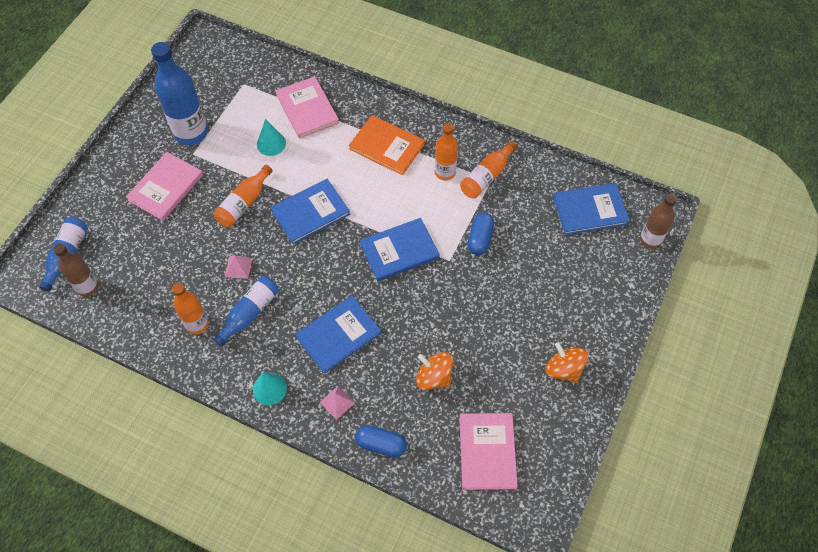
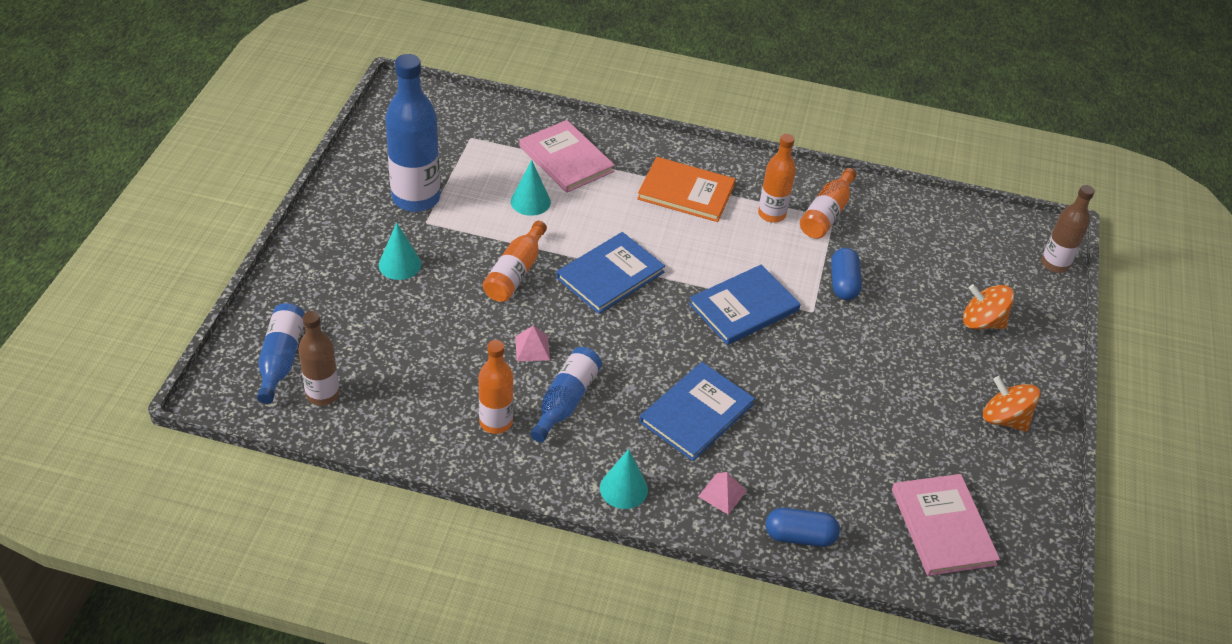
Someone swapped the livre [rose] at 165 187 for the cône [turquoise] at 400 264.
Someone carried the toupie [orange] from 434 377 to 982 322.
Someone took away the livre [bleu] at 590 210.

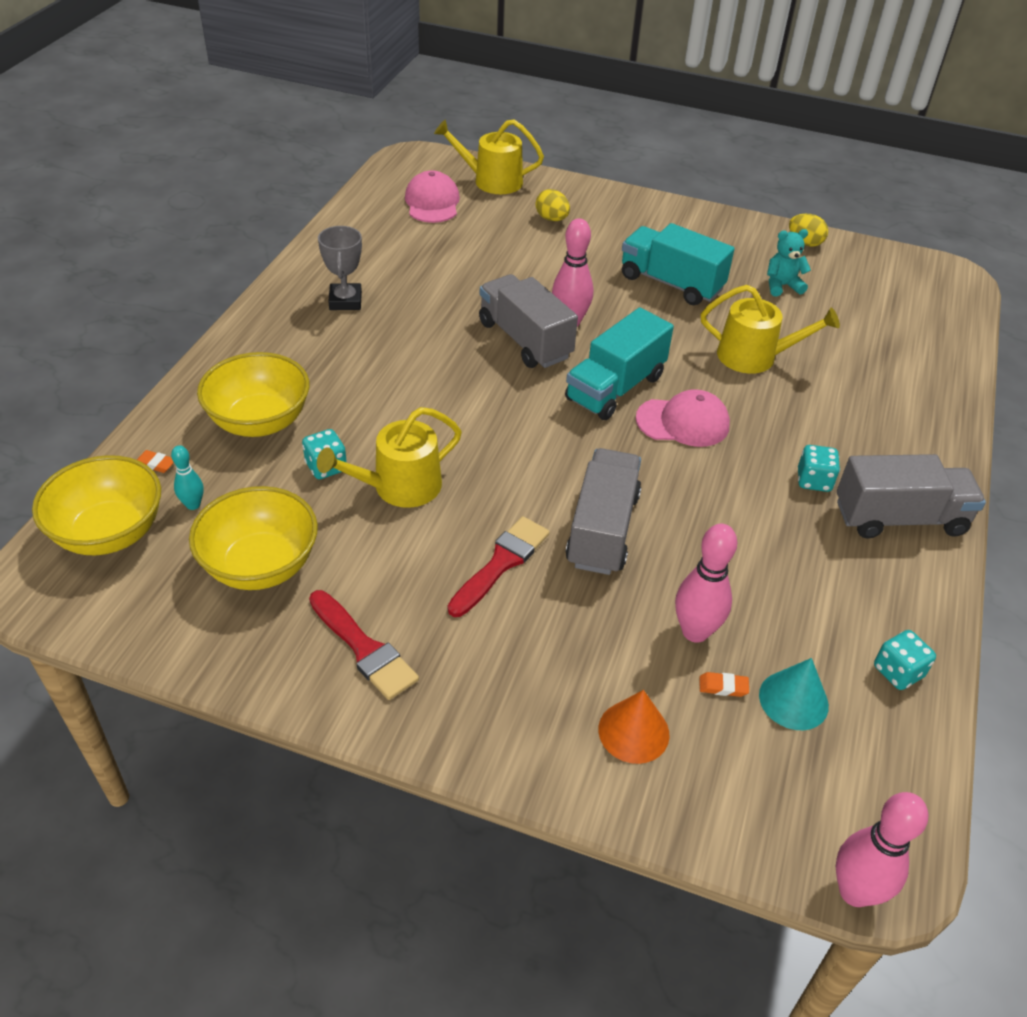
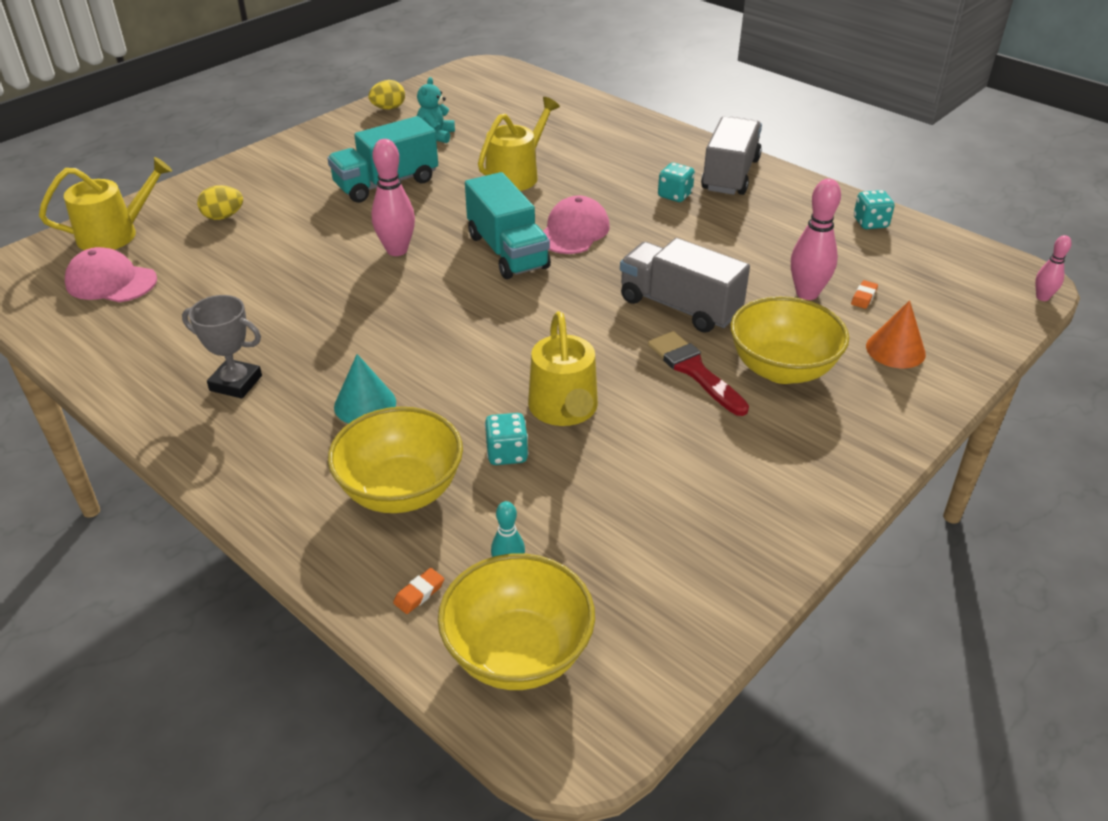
Someone rotated the arrosoir [jaune] at 492 181 by 150 degrees counterclockwise.
Someone carried the cône [turquoise] from 793 700 to 365 404.
Someone carried the bol [jaune] from 261 566 to 782 369.
Someone scaled the quille [rose] at 855 891 by 0.56.
Someone took away the pinceau [rouge] at 364 649.
Someone took away the camion [gris] at 525 340.

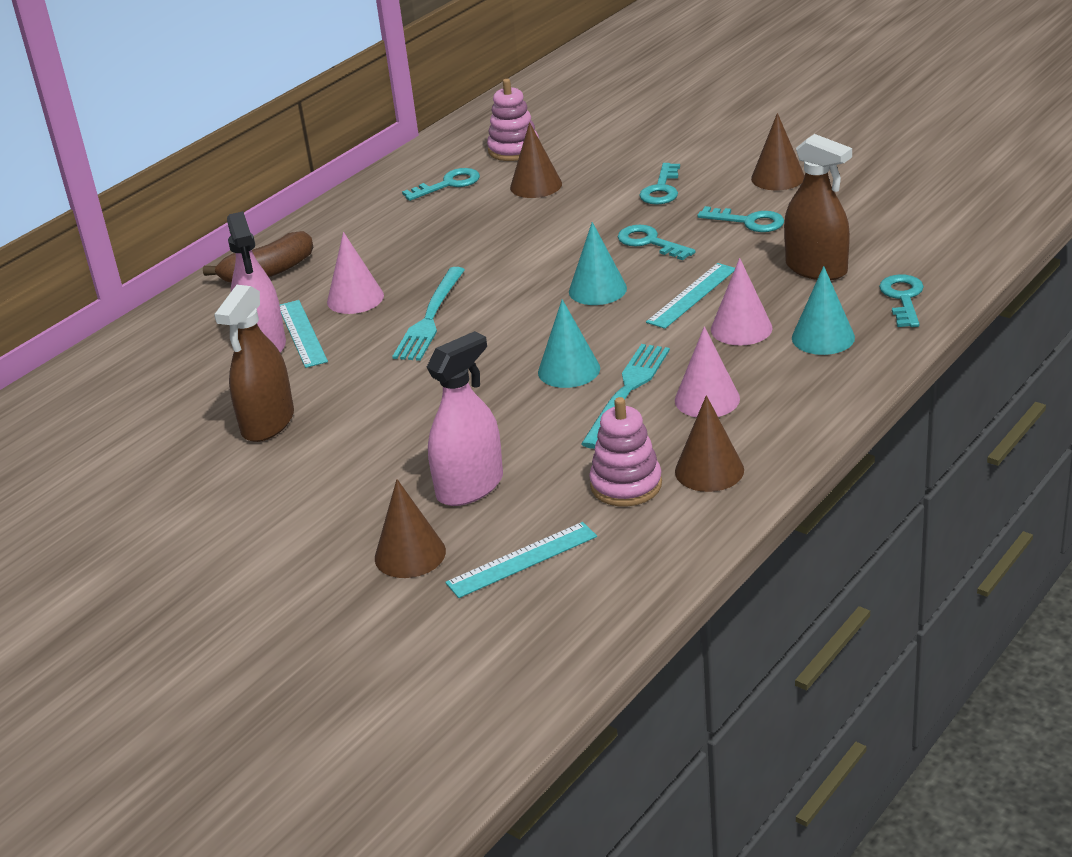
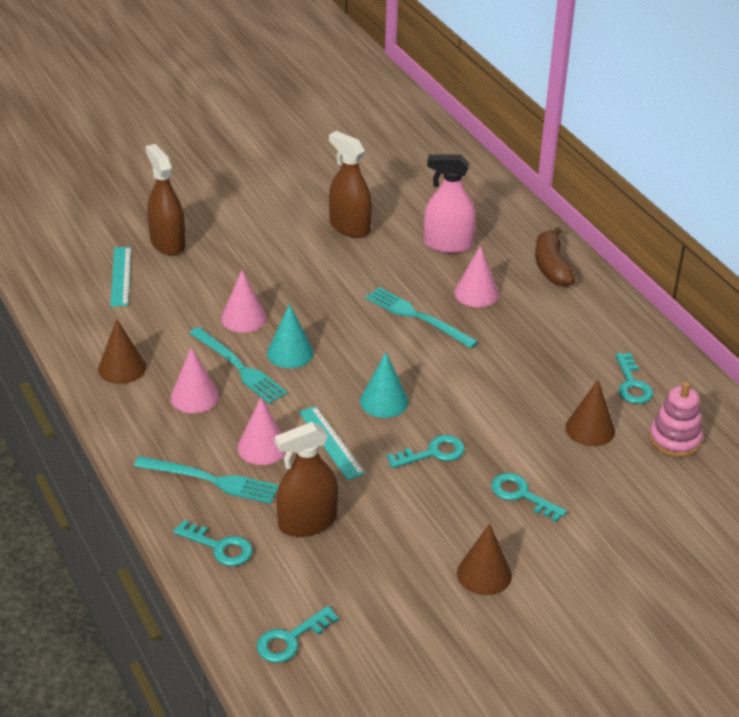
Someone swapped the cône [turquoise] at 823 337 for the fourchette [turquoise] at 211 480.
Someone swapped the cône [marron] at 410 554 for the vaporisateur [marron] at 167 243.
Someone put down the cône [rose] at 244 318.
Someone carried the clé [turquoise] from 748 222 to 291 639.
Someone took away the règle [turquoise] at 302 333.
Someone took away the vaporisateur [rose] at 470 487.
Someone took away the jouet à empiler [rose] at 626 485.

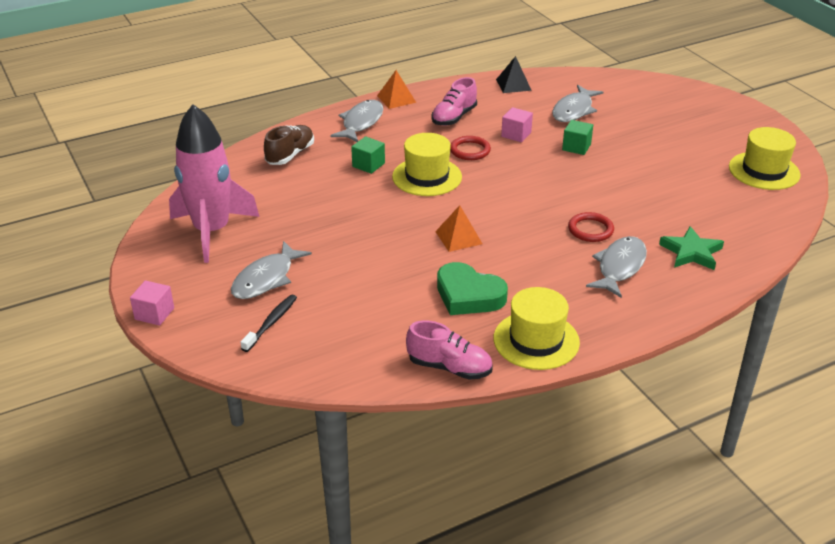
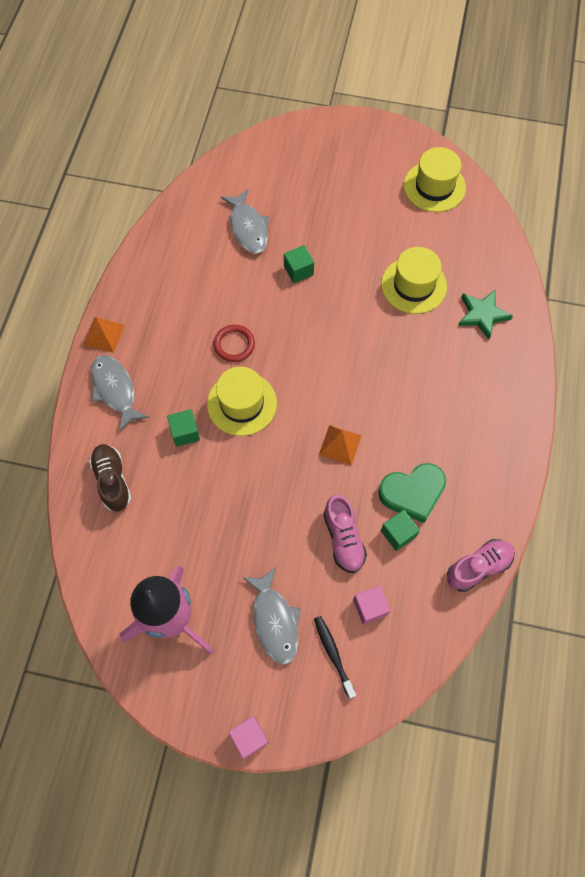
Someone carried the chaussure [rose] from 454 117 to 343 538.
Someone carried the cube [rose] from 516 134 to 370 607.
Someone carried the chapeau [jaune] from 536 340 to 414 285.
Someone put down the cube [vert] at 398 533.
Someone took away the pyramide [noir] at 513 85.
Someone took away the anneau [rouge] at 590 230.
Someone took away the poisson [gris] at 619 267.

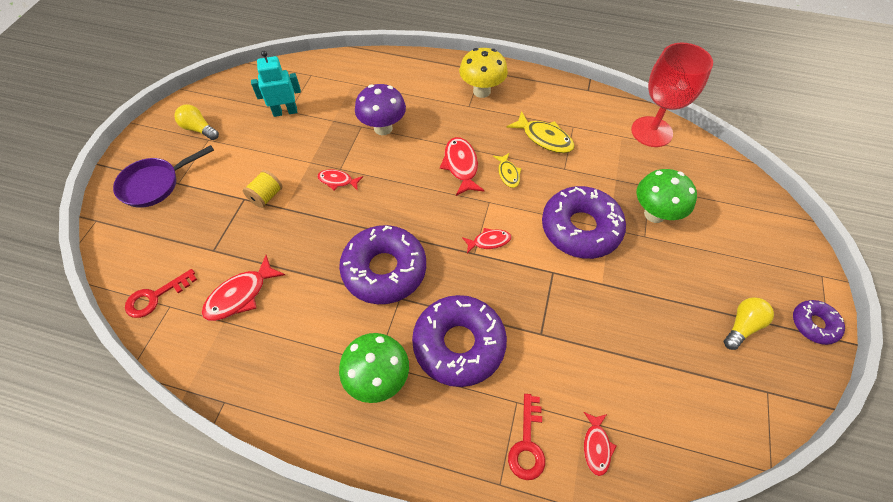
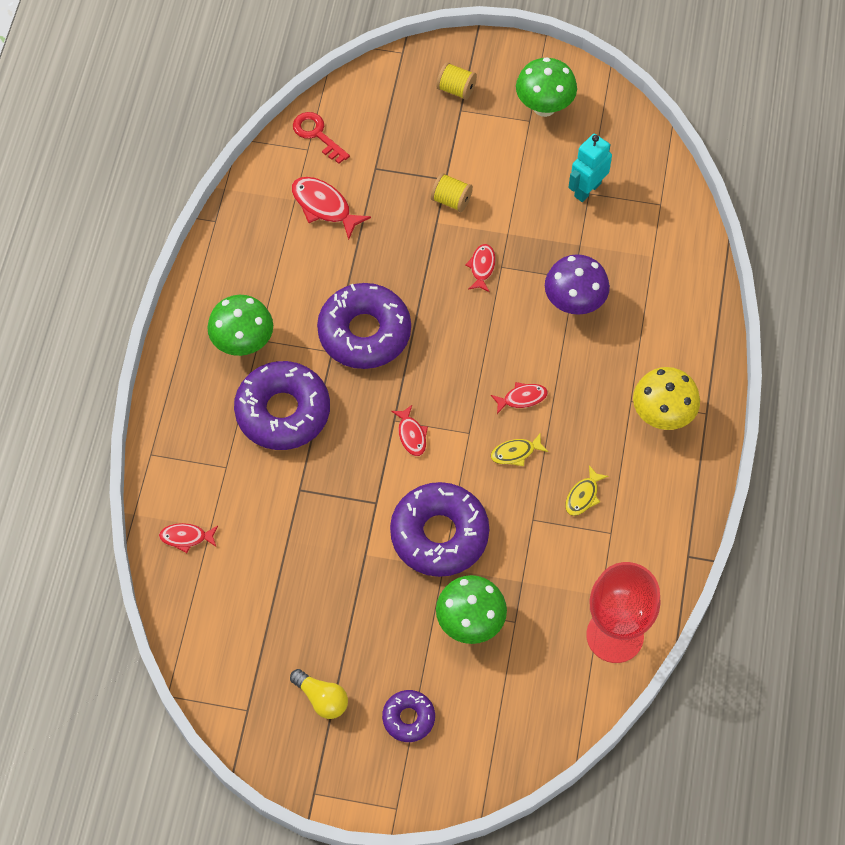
Someone carried the beignet [violet] from 813 324 to 408 718.
Someone swapped the poêle [violet] at 155 184 for the bobine [jaune] at 456 89.
Someone scaled the poisson [rouge] at 461 166 by 0.61.
Someone swapped the ampoule [jaune] at 199 129 for the champignon [vert] at 544 107.
Someone scaled the poisson [jaune] at 544 138 by 0.61.
Someone rotated the robot [turquoise] at 285 112 by 120 degrees counterclockwise.
Someone took away the clé [rouge] at 527 444.

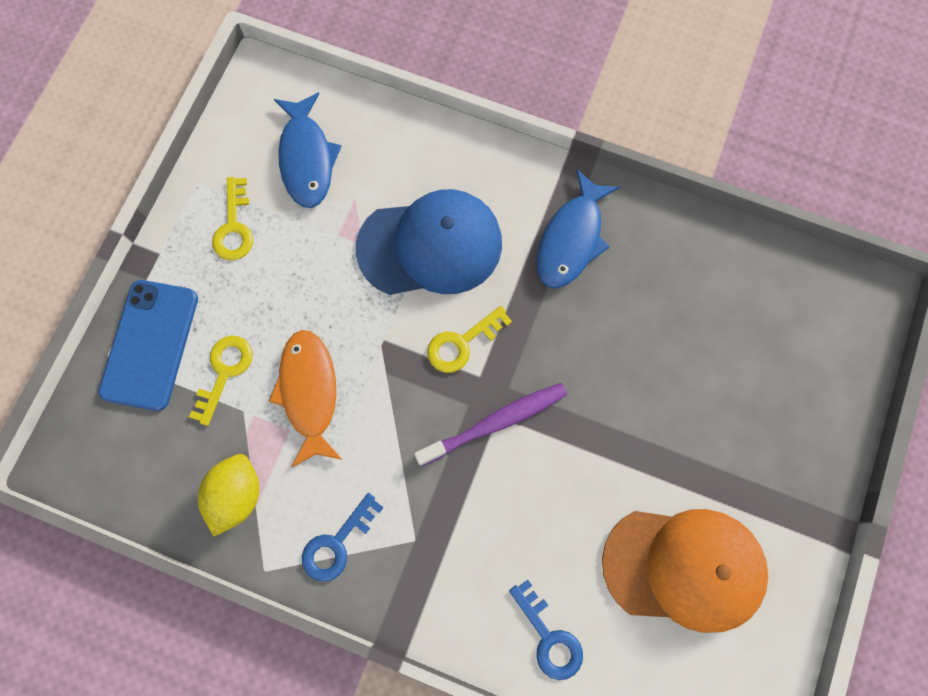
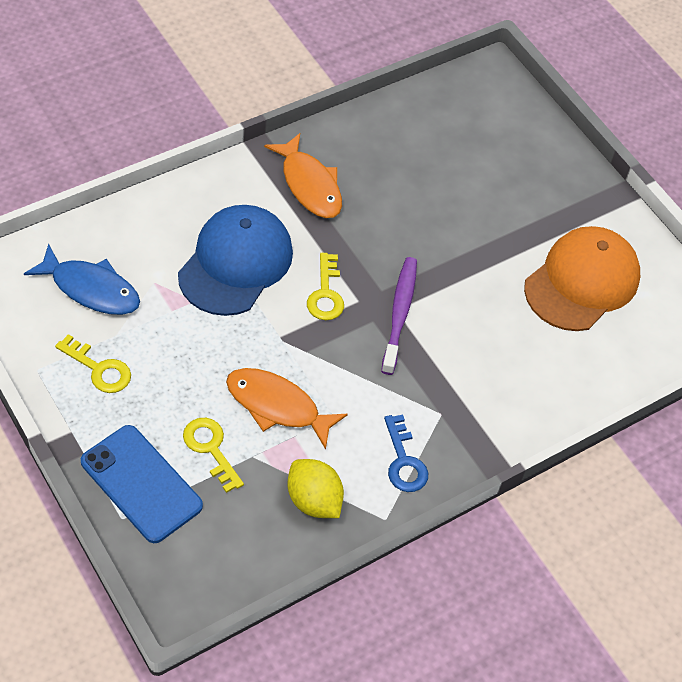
Someone repainted the poisson [bleu] at 571 239, which became the poisson [orange] at 309 185.
Someone took away the clé [bleu] at 549 637.

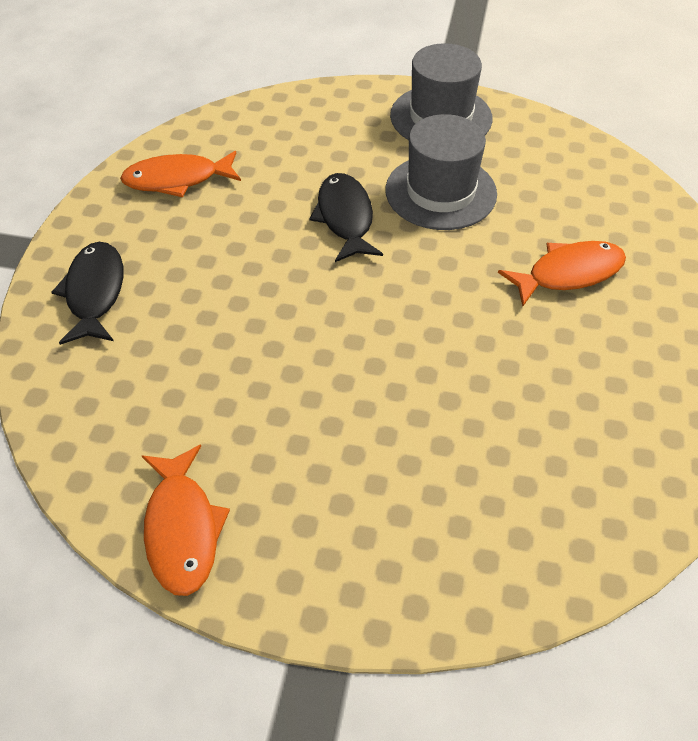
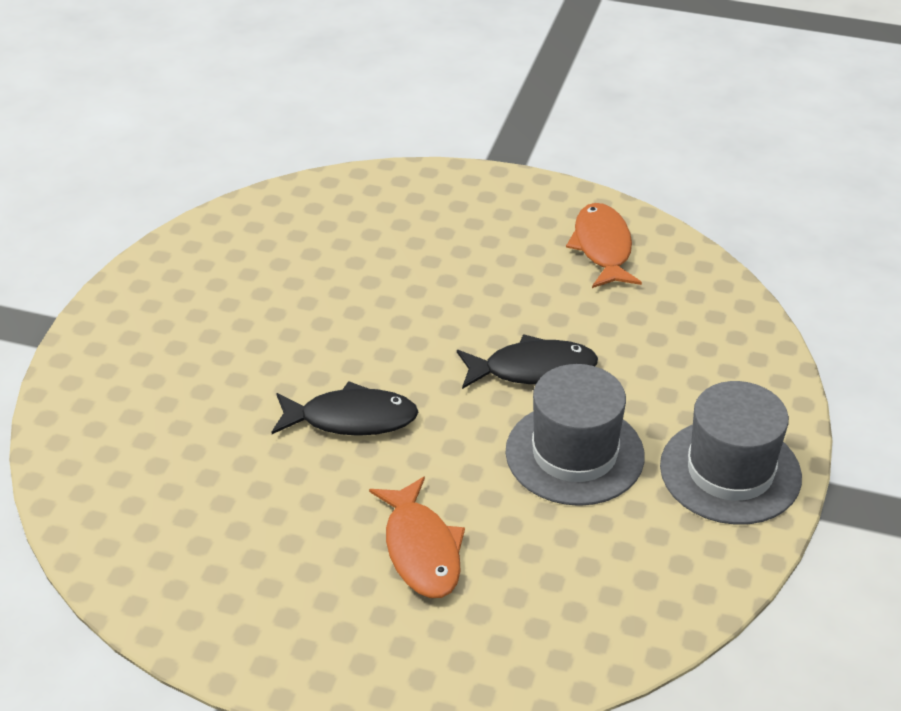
Someone carried the poisson [noir] from 95 293 to 351 419.
Someone took away the poisson [orange] at 182 529.

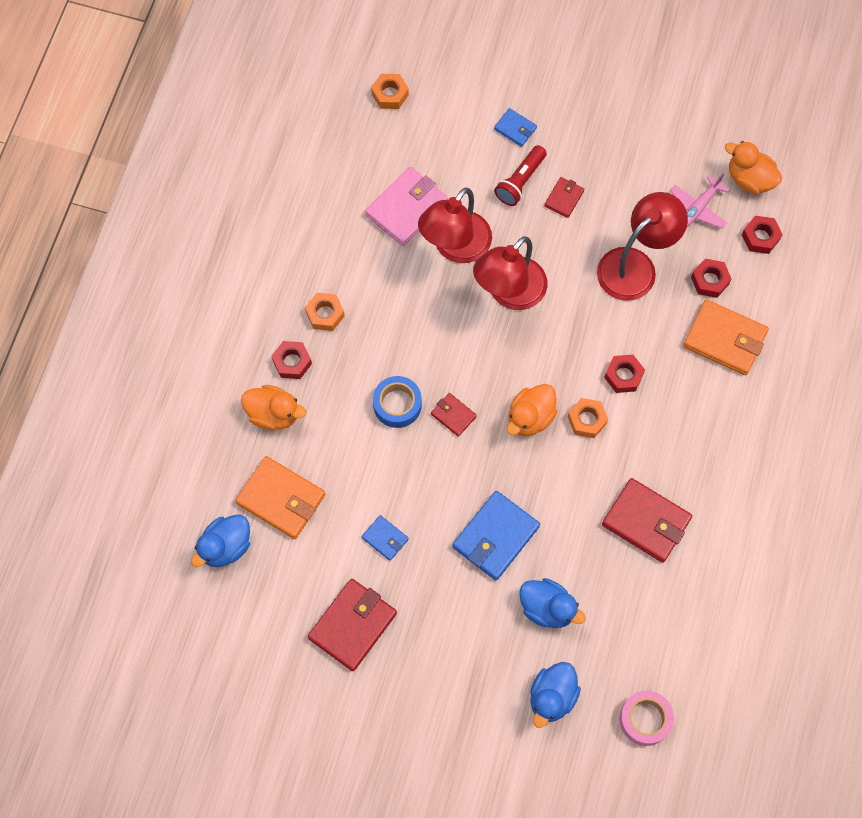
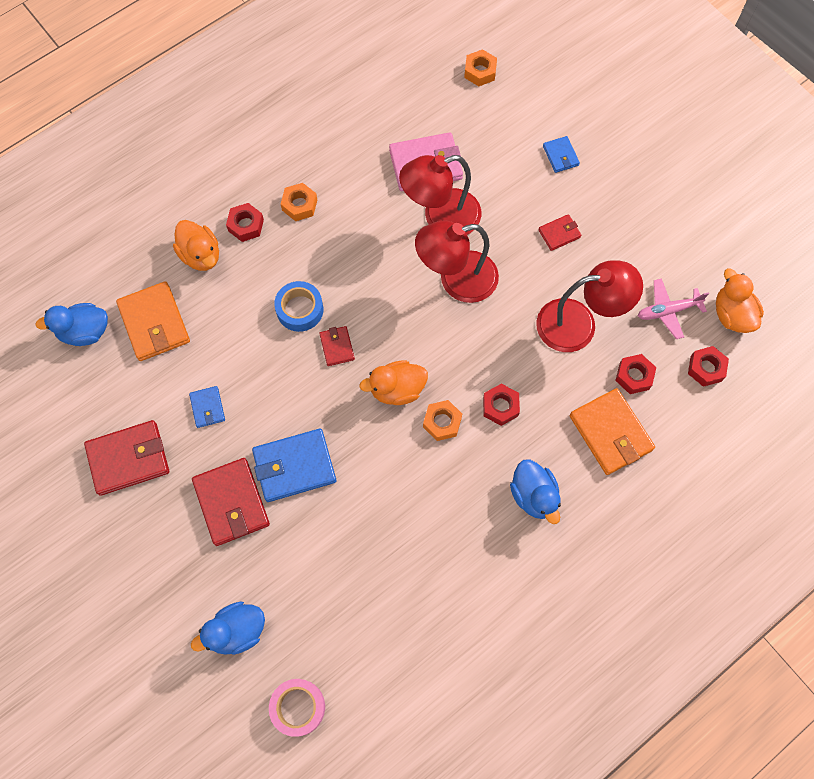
Someone carried the portefeuille [rouge] from 646 521 to 231 503.
Someone carried the canard [bleu] from 547 608 to 534 496.
Someone took away the lampe de poche [rouge] at 520 181.

